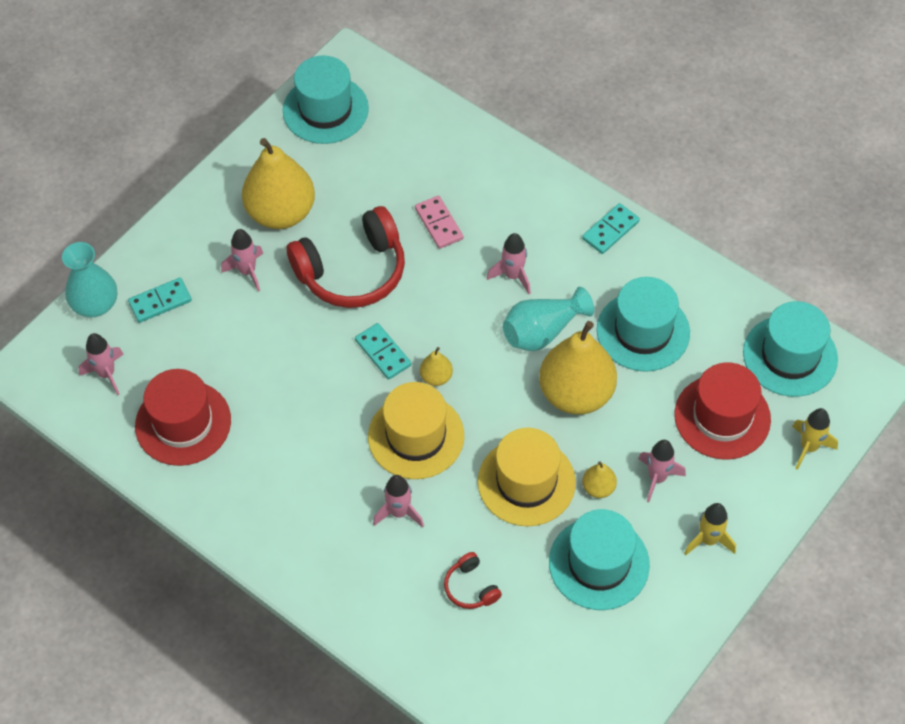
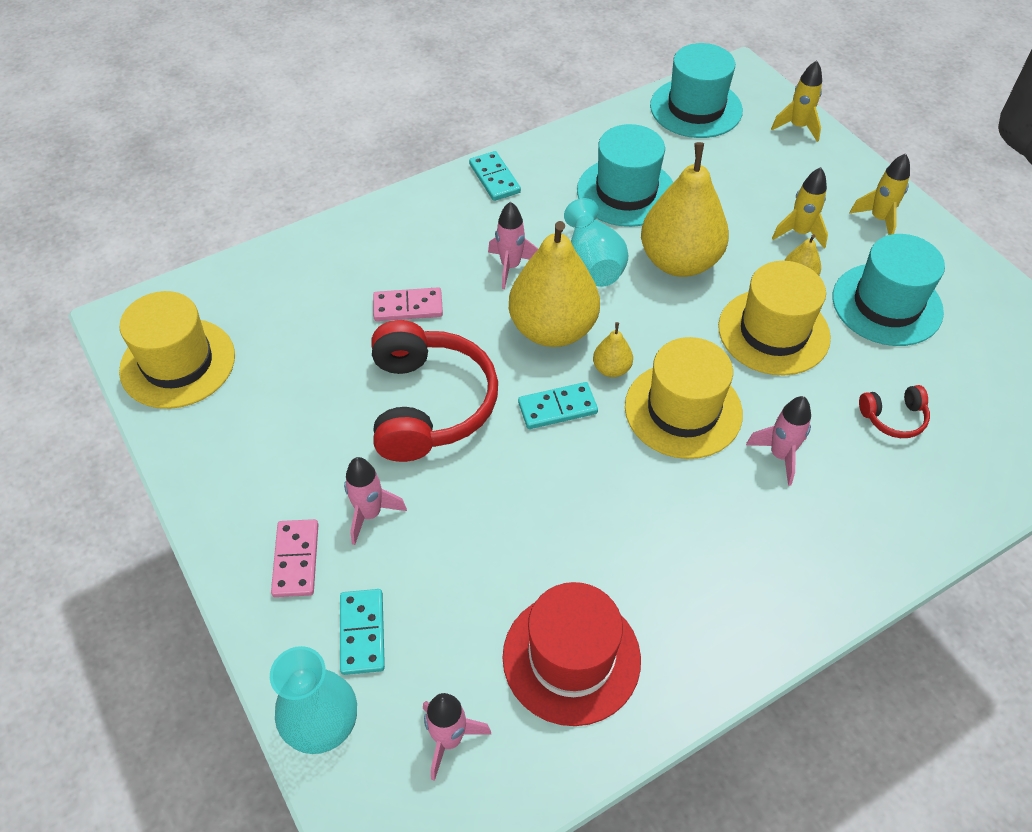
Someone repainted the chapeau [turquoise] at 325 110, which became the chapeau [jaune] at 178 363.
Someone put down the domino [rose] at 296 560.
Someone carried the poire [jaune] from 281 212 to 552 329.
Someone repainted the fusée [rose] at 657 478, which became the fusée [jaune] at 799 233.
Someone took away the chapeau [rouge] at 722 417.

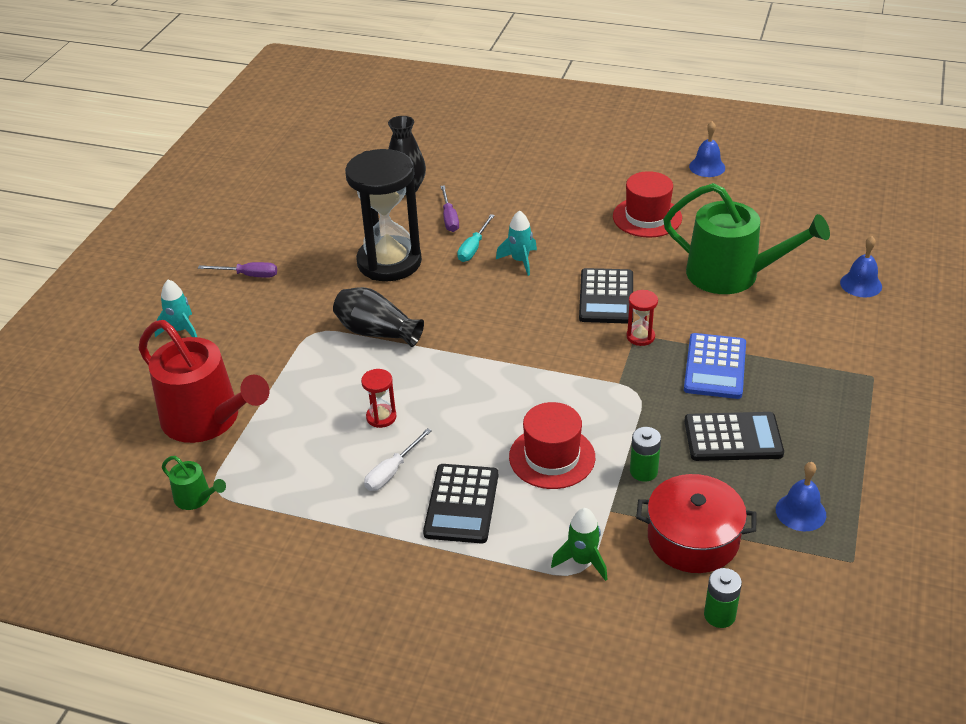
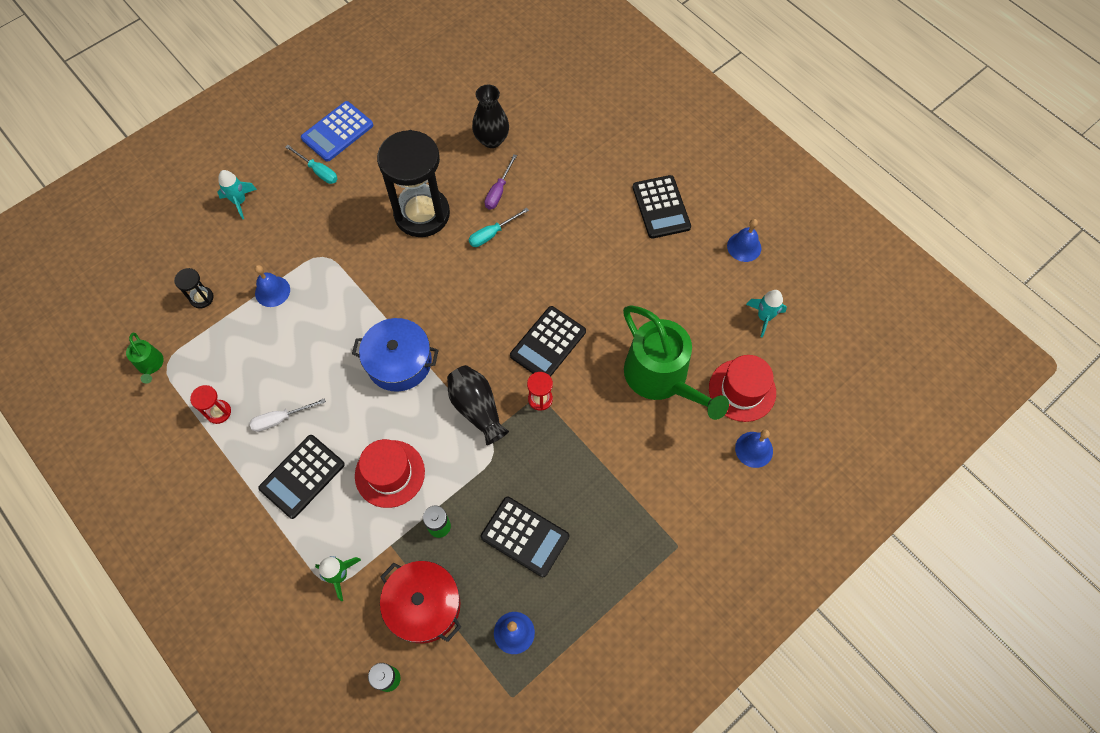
Someone swapped the arrosoir [rouge] at 207 419 for the sablier [noir] at 202 298.
Someone carried the sablier [rouge] from 381 417 to 218 412.
Someone put down the cloche [bleu] at 272 291.
Someone repainted the tournevis [violet] at 248 275, which became the tournevis [turquoise] at 318 171.
Someone carried the calculatrice [bleu] from 715 367 to 337 132.
Someone put down the marmite [bleu] at 399 362.
Someone carried the vase [noir] from 376 332 to 477 408.
Someone put down the calculatrice [noir] at 661 207.
Someone carried the chapeau [rouge] from 647 217 to 742 390.
Someone carried the fusée [turquoise] from 520 261 to 764 317.

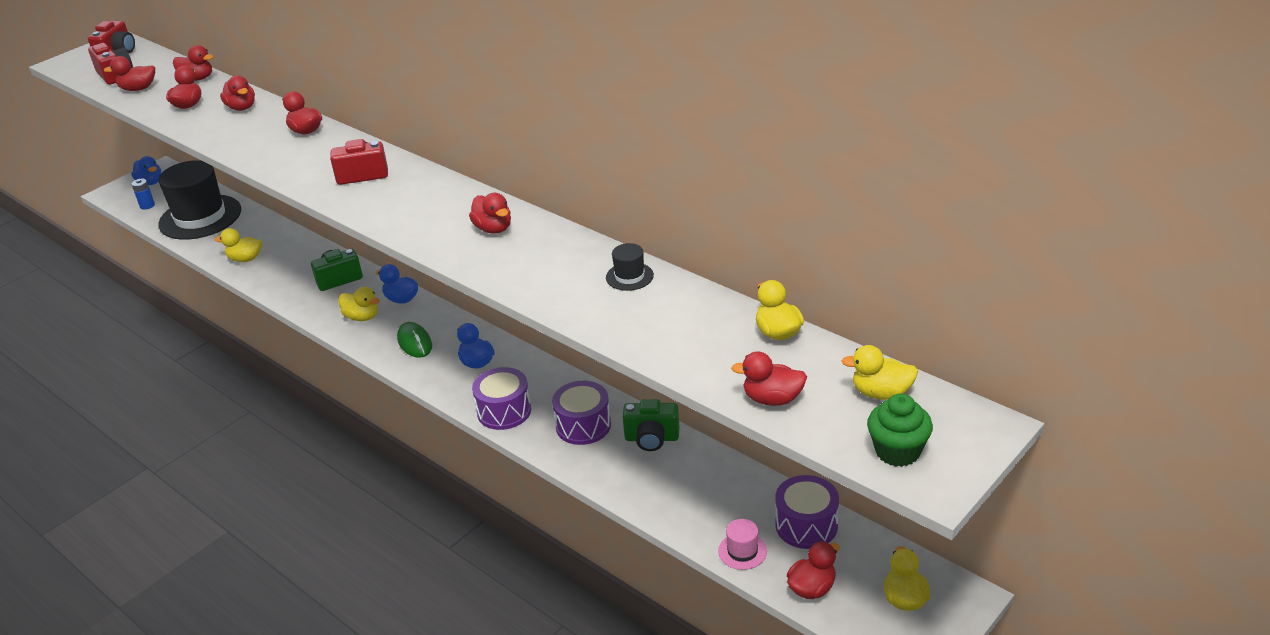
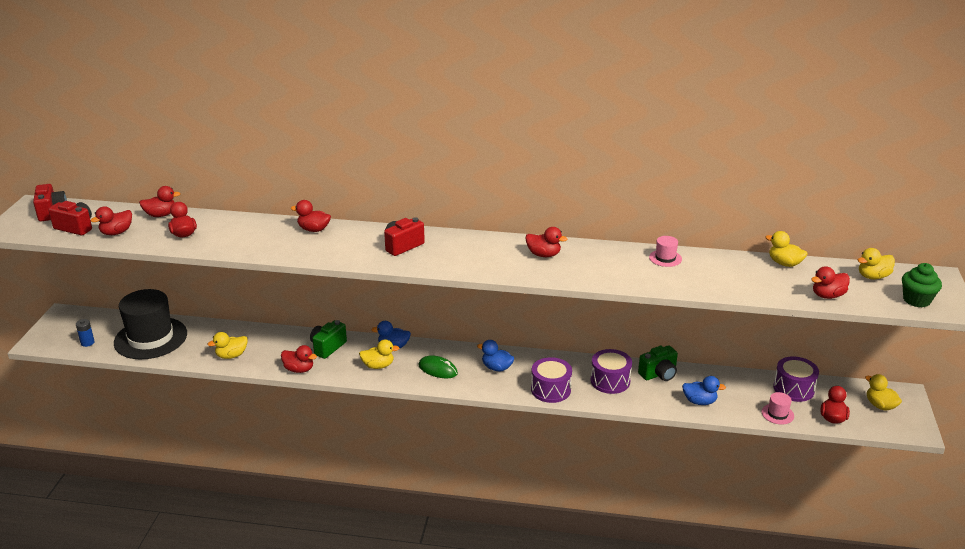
Someone carried the canard [rouge] from 242 107 to 299 369.
Someone repainted the chapeau [noir] at 629 276, which became the chapeau [rose] at 665 258.
Someone carried the canard [bleu] from 150 182 to 699 401.

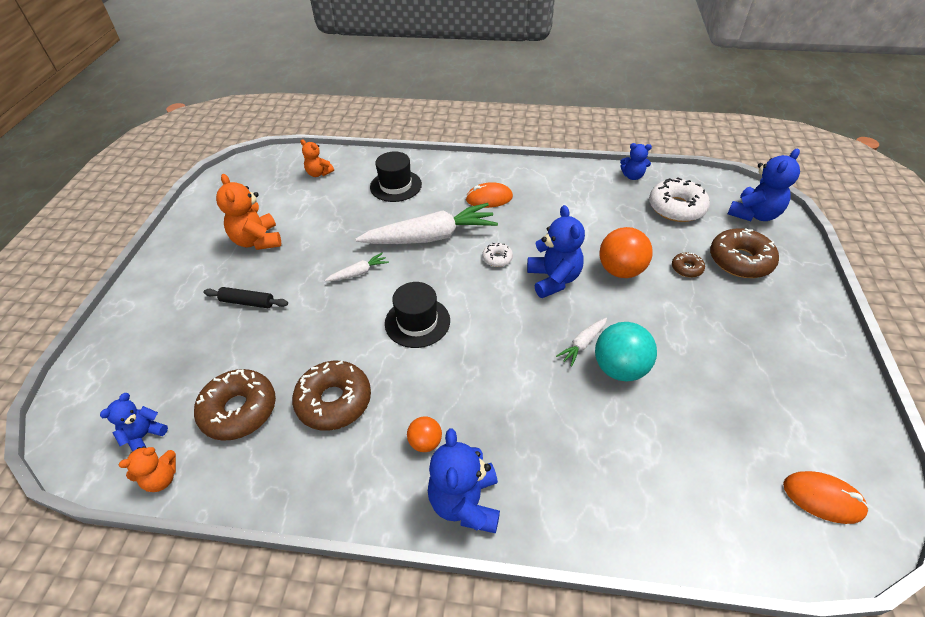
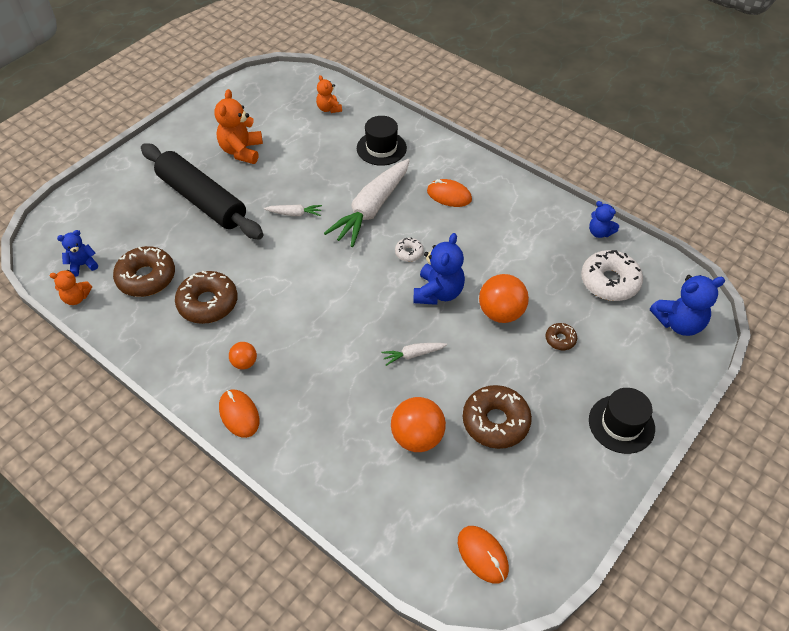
Someone scaled the rouleau à pâtisserie [noir] at 247 302 by 2.42.
Someone swapped the ours en peluche [bleu] at 465 502 for the souris [orange] at 239 414.
Someone rotated the carotte [blanc] at 430 237 by 105 degrees clockwise.
Someone put down the balle [orange] at 417 437.
Someone carried the beignet [marron] from 740 260 to 495 422.
Someone carried the chapeau [noir] from 417 322 to 621 424.
Someone took away the balle [turquoise] at 619 368.

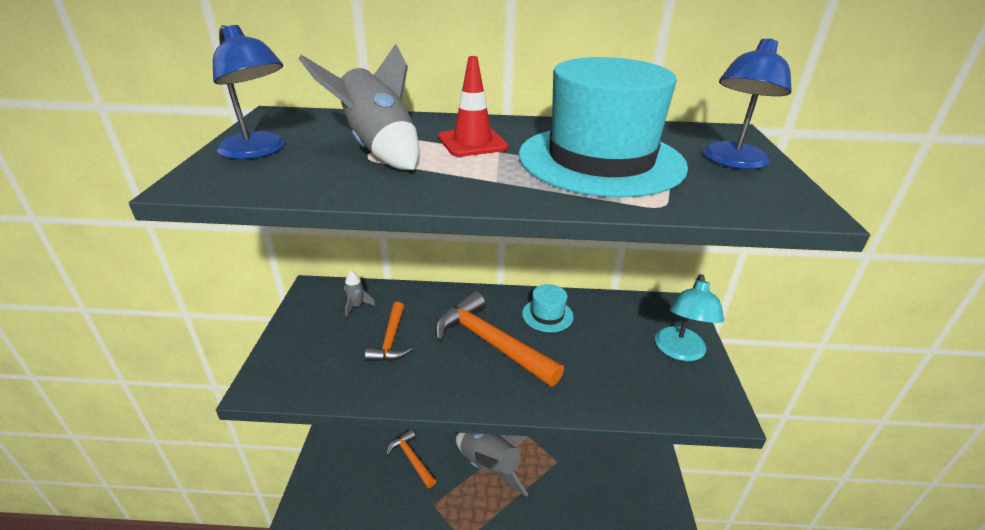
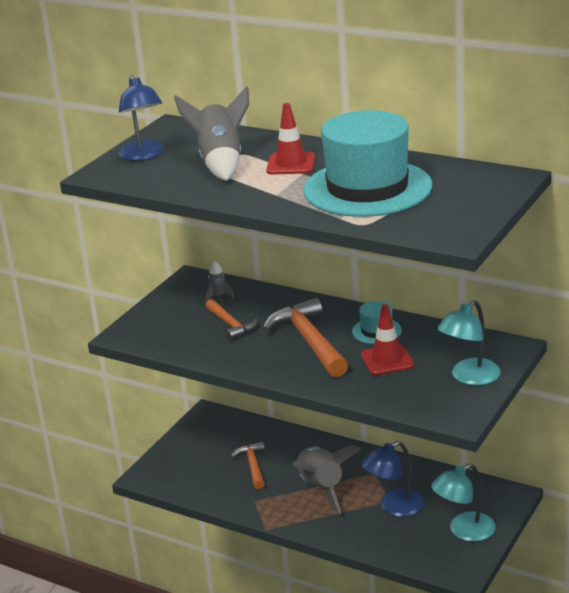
Someone rotated the marteau [orange] at 391 340 by 60 degrees counterclockwise.
Someone put down the cône de chantier [rouge] at 387 360.
Someone carried the lampe [bleu] from 732 162 to 394 507.
Someone put down the lampe [turquoise] at 464 531.

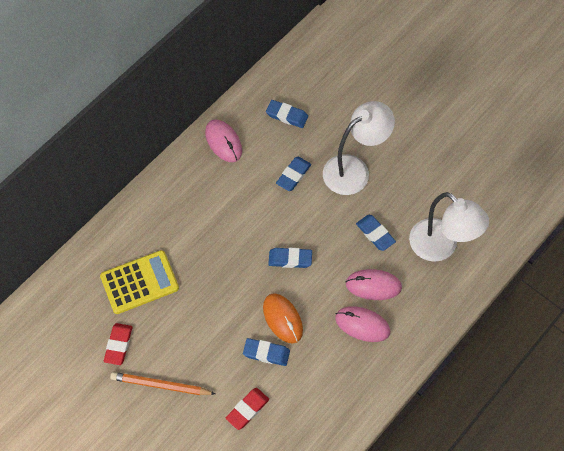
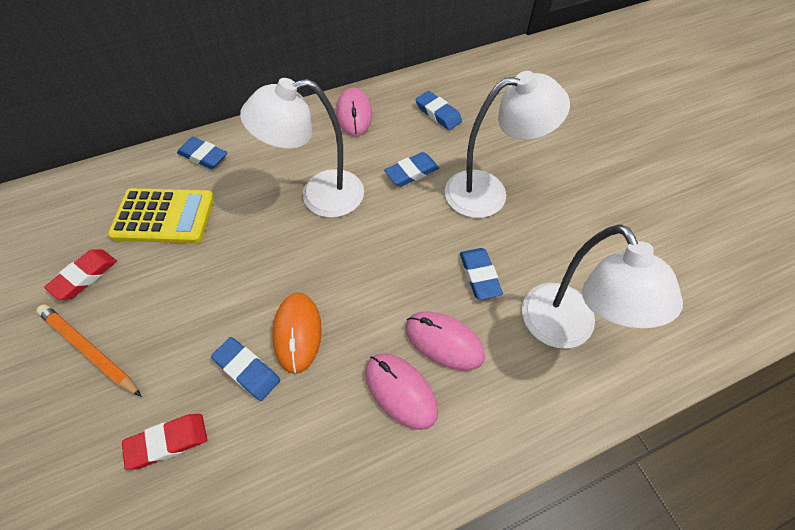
Someone carried the gomme [bleu] from 290 259 to 203 156.
Someone put down the lampe [blanc] at 319 196.

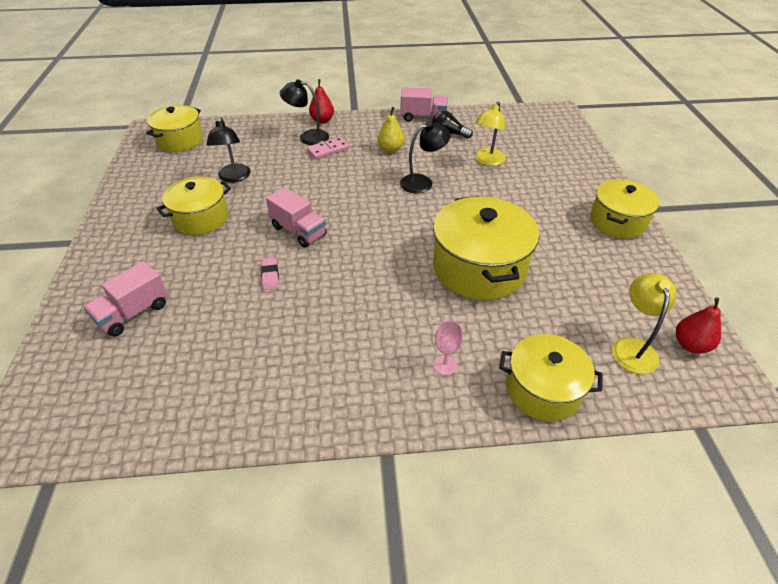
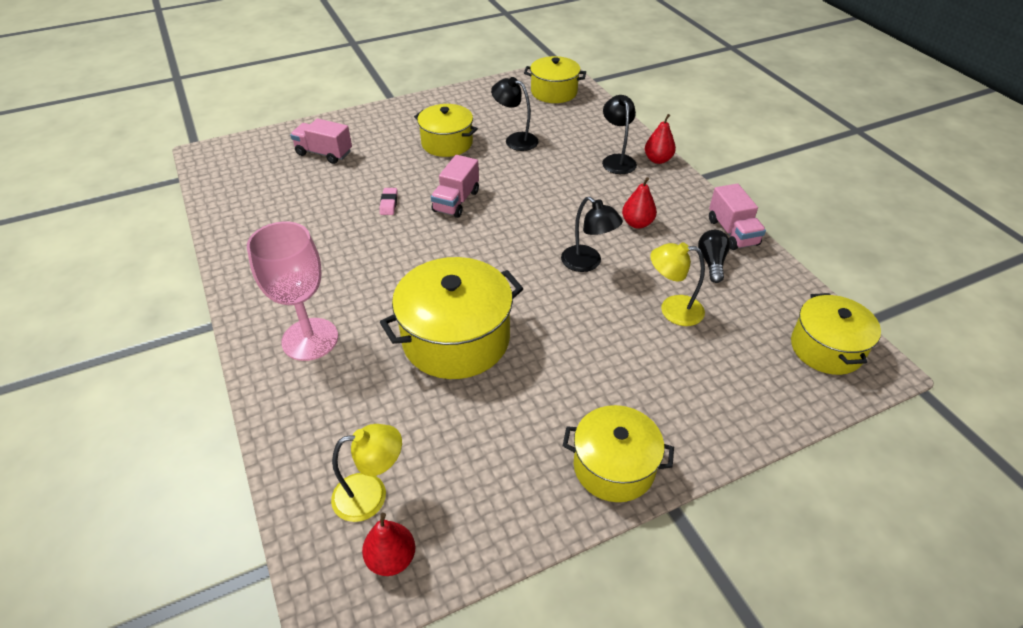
Someone scaled the verre à pied [rose] at 445 365 by 2.36.
Someone rotated the gomme [rose] at 270 276 by 60 degrees counterclockwise.
Someone rotated the lampe [noir] at 234 177 by 60 degrees clockwise.
Someone repainted the poire [jaune] at 390 149, which became the poire [rouge] at 637 223.
Someone carried the marmite [jaune] from 543 390 to 826 348.
Someone took away the domino [rose] at 328 150.

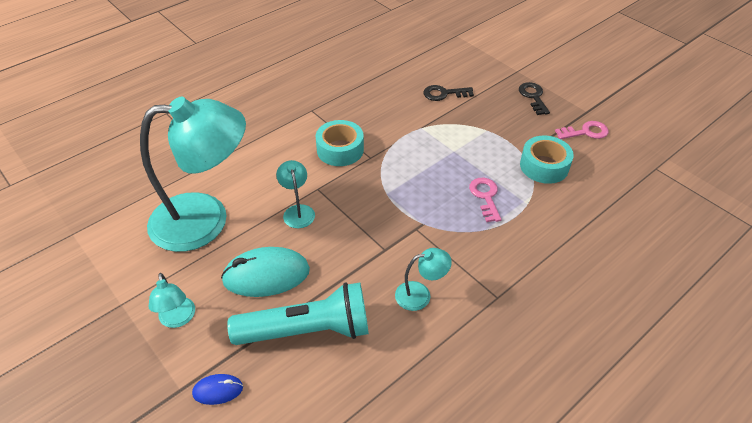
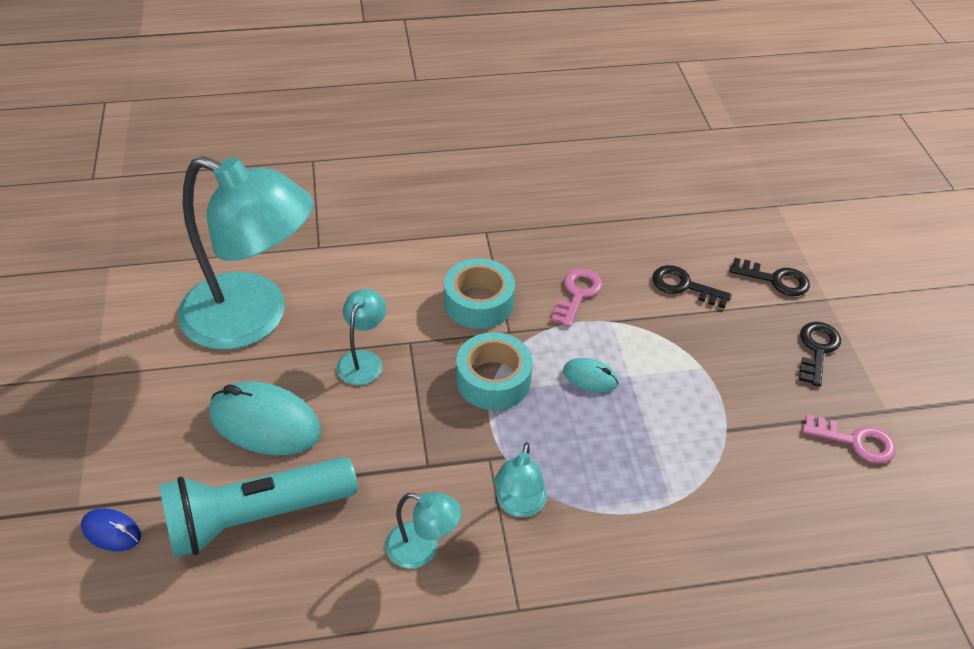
Someone rotated the lampe de poche [turquoise] at 307 330 by 135 degrees clockwise.
Someone carried the ruban adhésif [turquoise] from 544 166 to 493 380.
Someone carried the lampe [turquoise] from 178 319 to 519 505.
Someone carried the clé [rose] from 485 197 to 577 294.
Someone put down the souris [turquoise] at 590 377.
Someone put down the clé [noir] at 775 279.

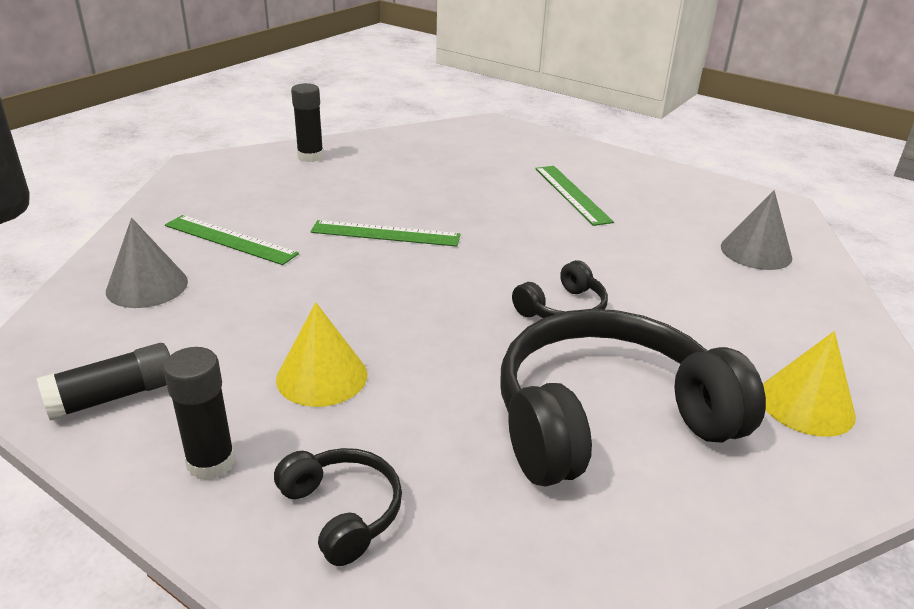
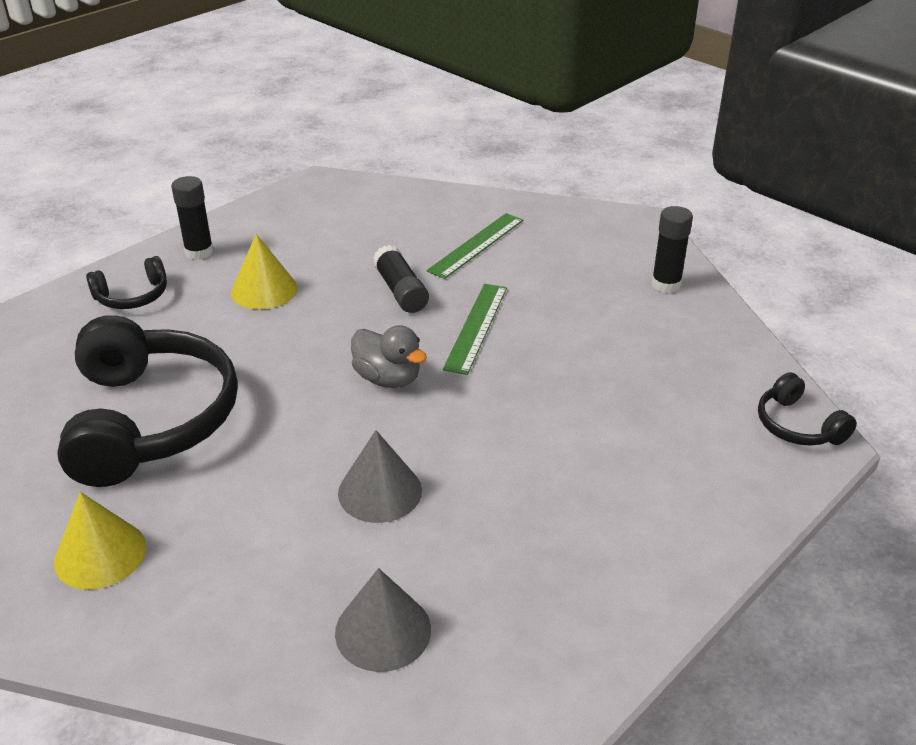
Someone carried the cône [gris] from 147 286 to 380 491.
Someone put down the canard [gris] at 388 378.
Someone carried the bâton de colle [noir] from 114 396 to 401 291.
Someone carried the casque audio [noir] from 562 309 to 797 425.
Someone took away the règle [vert] at 571 194.

